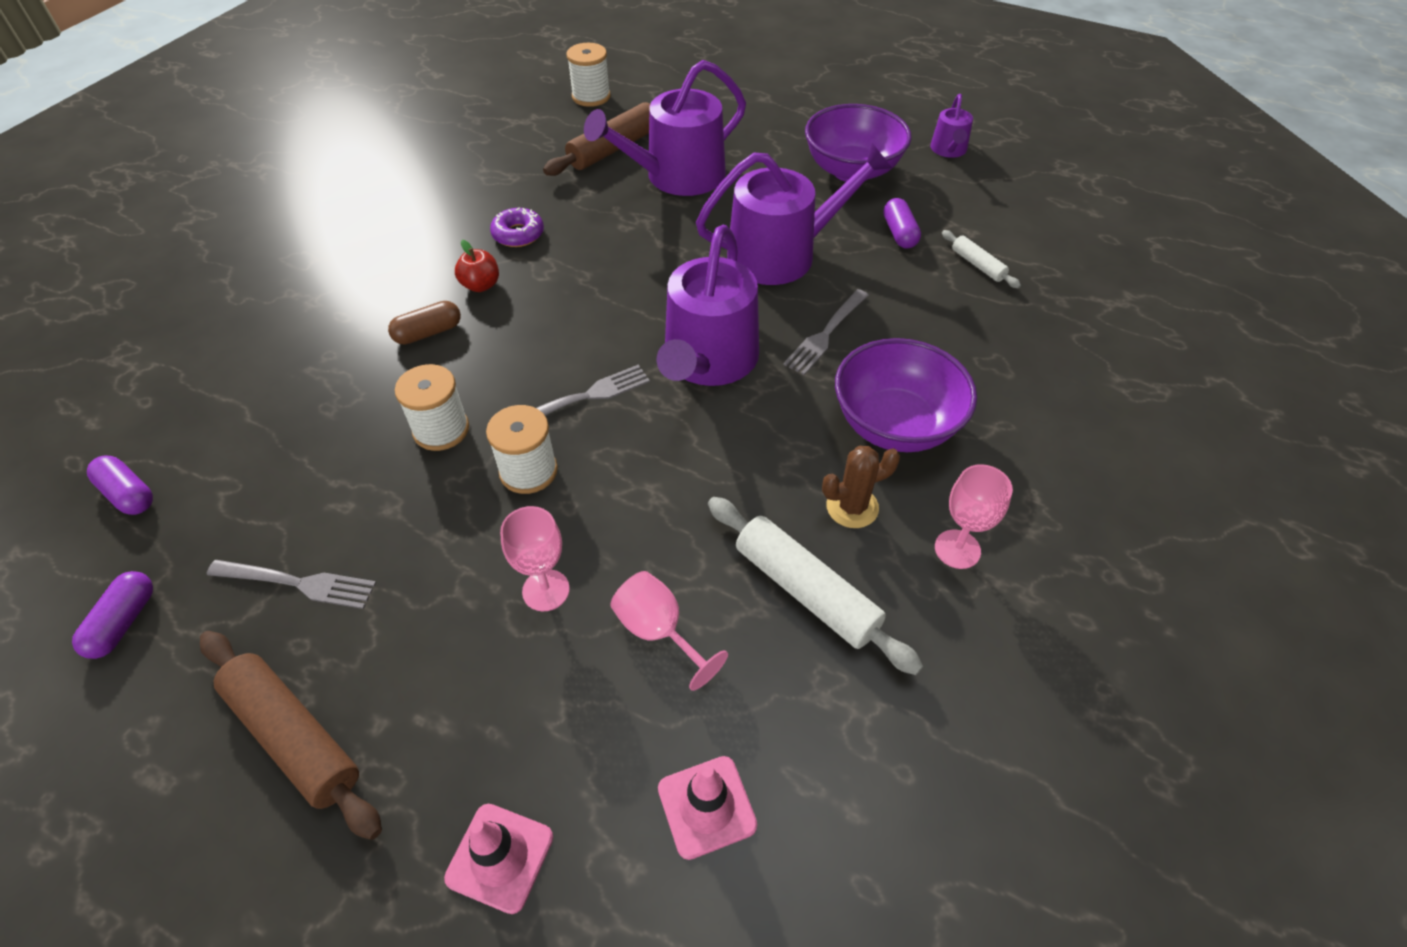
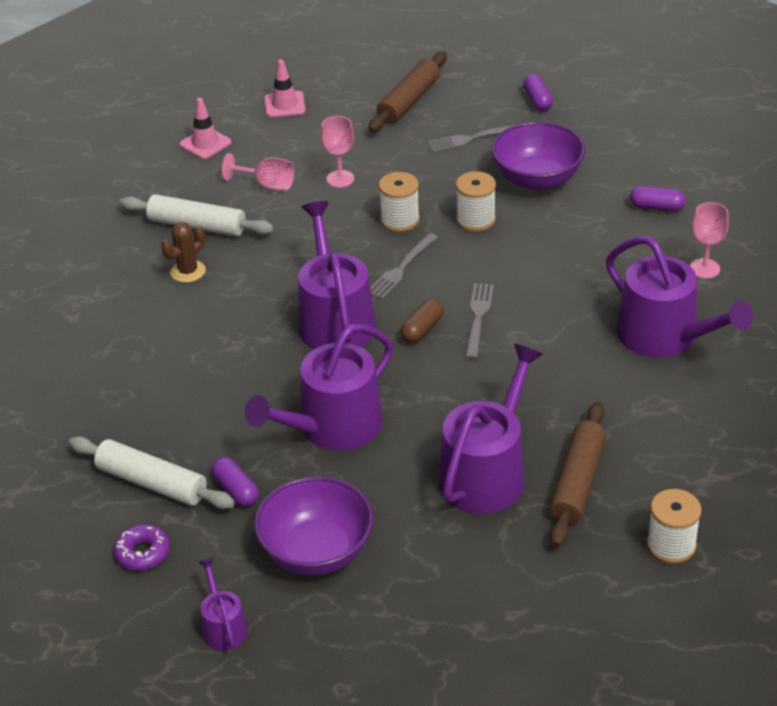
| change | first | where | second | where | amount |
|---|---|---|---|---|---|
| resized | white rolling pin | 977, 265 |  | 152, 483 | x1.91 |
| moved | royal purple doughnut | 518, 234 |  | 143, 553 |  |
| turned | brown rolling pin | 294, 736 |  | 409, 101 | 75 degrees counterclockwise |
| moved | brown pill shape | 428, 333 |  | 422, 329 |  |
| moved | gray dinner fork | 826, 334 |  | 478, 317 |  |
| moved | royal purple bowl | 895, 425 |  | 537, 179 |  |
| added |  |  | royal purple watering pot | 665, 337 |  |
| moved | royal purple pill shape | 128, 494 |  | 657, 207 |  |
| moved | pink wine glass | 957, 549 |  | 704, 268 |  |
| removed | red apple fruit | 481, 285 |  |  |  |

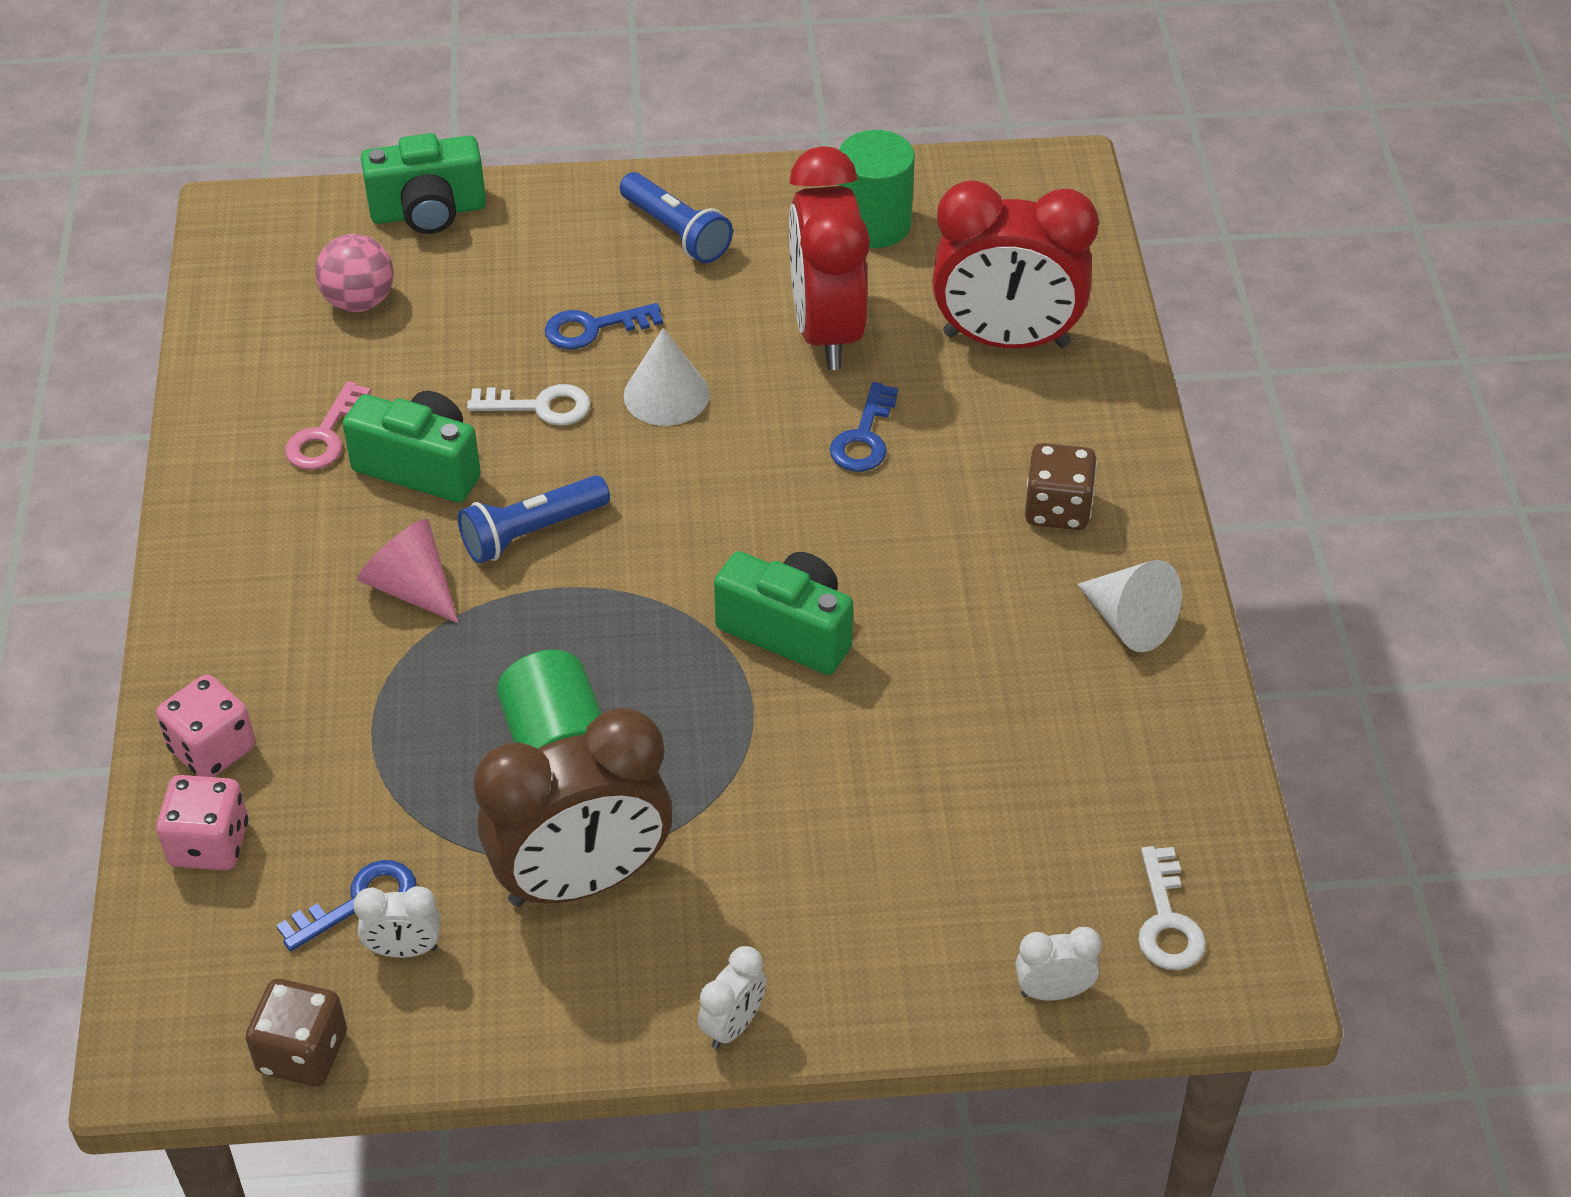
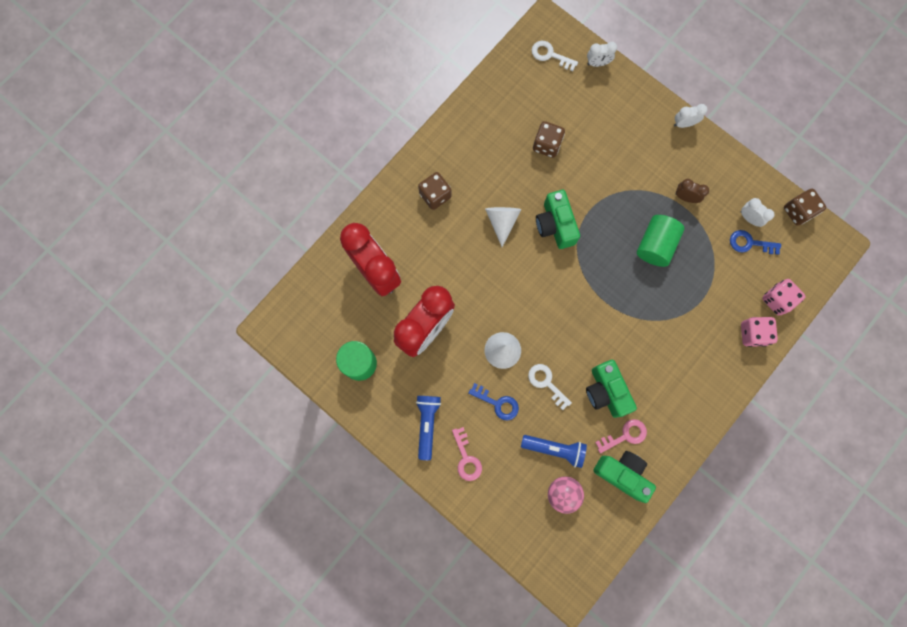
| change | first | where | second | where | amount |
|---|---|---|---|---|---|
| added |  |  | pink latchkey | 466, 458 |  |
| moved | white cone | 1129, 622 |  | 502, 222 |  |
| moved | cobalt pocket torch | 531, 532 |  | 555, 449 |  |
| turned | white latchkey | 1167, 921 |  | 550, 55 | 105 degrees counterclockwise |
| added |  |  | brown dice | 547, 145 |  |
| turned | white bedside clock | 1053, 991 |  | 597, 63 | 45 degrees counterclockwise |
| moved | leaf-green photo camera | 428, 212 |  | 622, 474 |  |
| resized | brown bedside clock | 582, 880 |  | 685, 197 | x0.42 |
| removed | pink cone | 411, 588 |  |  |  |
| removed | cobalt latchkey | 864, 437 |  |  |  |

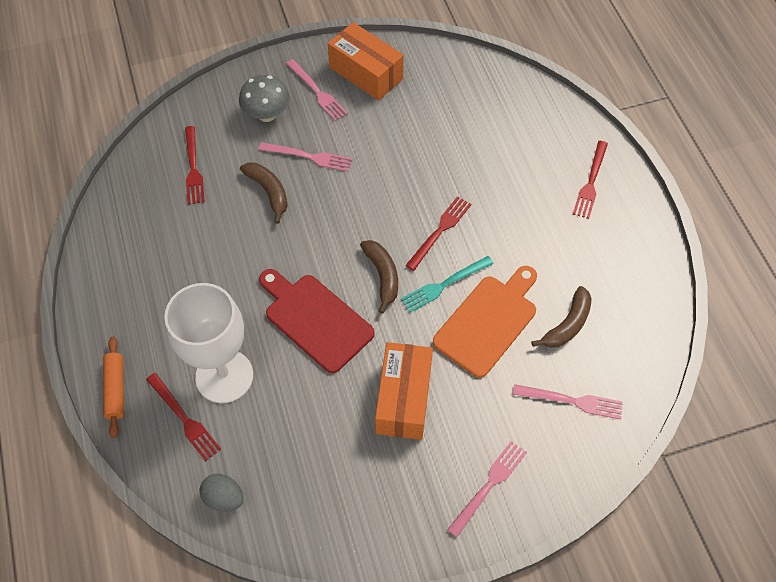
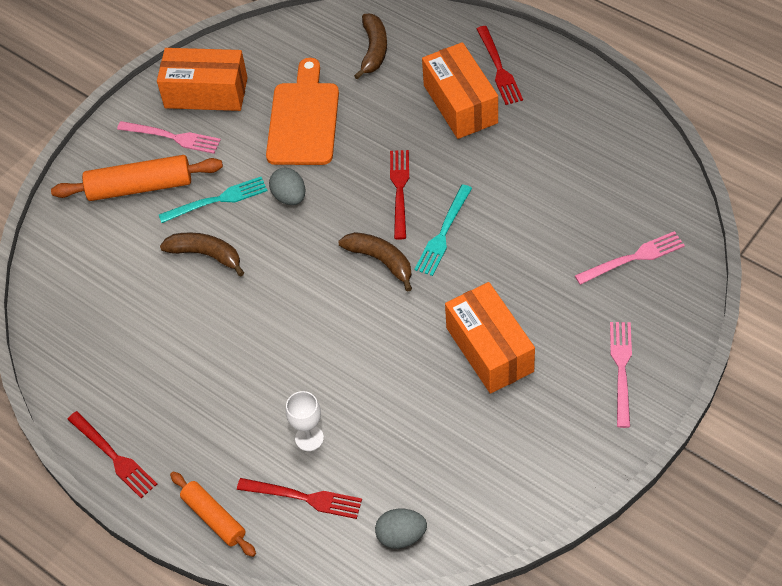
| change | first | where | second | where | amount |
|---|---|---|---|---|---|
| replaced | gray toadstool | 267, 114 | orange rolling pin | 140, 187 |  |
| moved | red dinner fork | 193, 168 |  | 114, 456 |  |
| recoloured | pink dinner fork | 309, 157 | aqua dinner fork | 217, 200 |  |
| moved | orange chopping board | 488, 322 |  | 303, 119 |  |
| added |  |  | gray egg | 289, 197 |  |
| resized | white wine glass | 224, 376 |  | 309, 438 | x0.44 |
| moved | brown toy banana | 567, 325 |  | 373, 50 |  |
| added |  |  | orange box | 460, 104 |  |
| removed | red chopping board | 315, 320 |  |  |  |

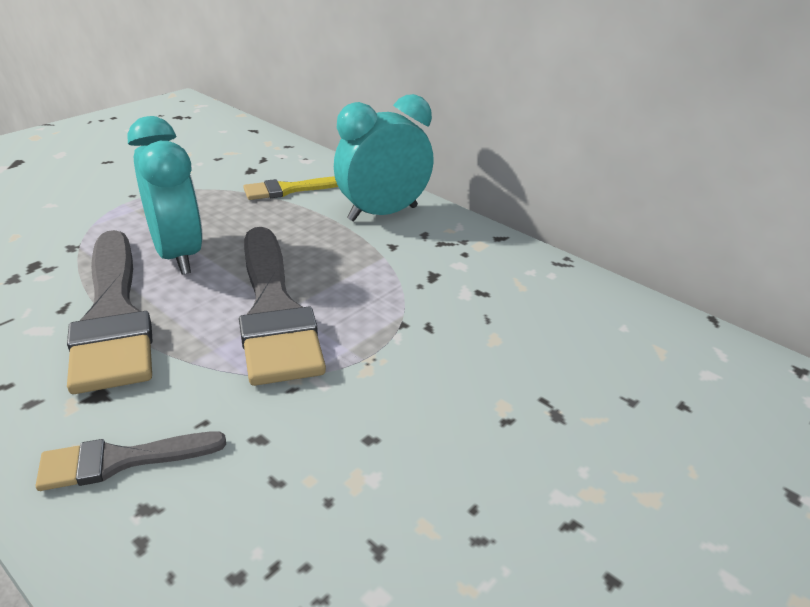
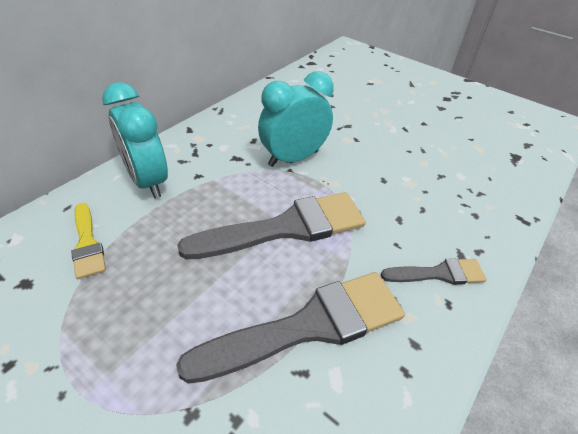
| change | first | where | second | where | amount |
|---|---|---|---|---|---|
| moved | aqua bedside clock | 178, 255 |  | 293, 158 |  |
| turned | gray brush | 121, 460 |  | 438, 273 | 75 degrees counterclockwise |

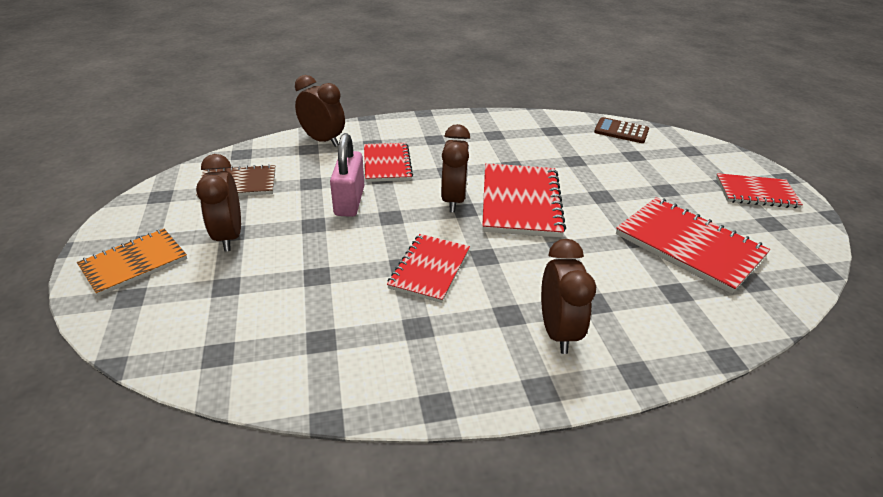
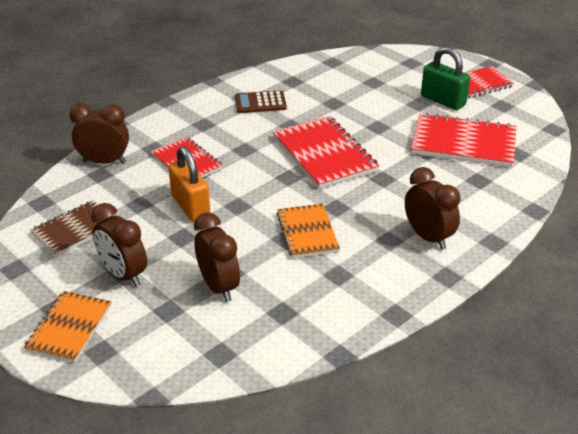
| change | first | where | second | where | amount |
|---|---|---|---|---|---|
| recoloured | pink lock | 349, 201 | orange lock | 190, 206 |  |
| moved | brown bedside clock | 453, 200 |  | 218, 287 |  |
| moved | brown calculator | 621, 131 |  | 260, 103 |  |
| recoloured | red notebook | 430, 269 | orange notebook | 307, 232 |  |
| added |  |  | leaf-green lock | 443, 100 |  |

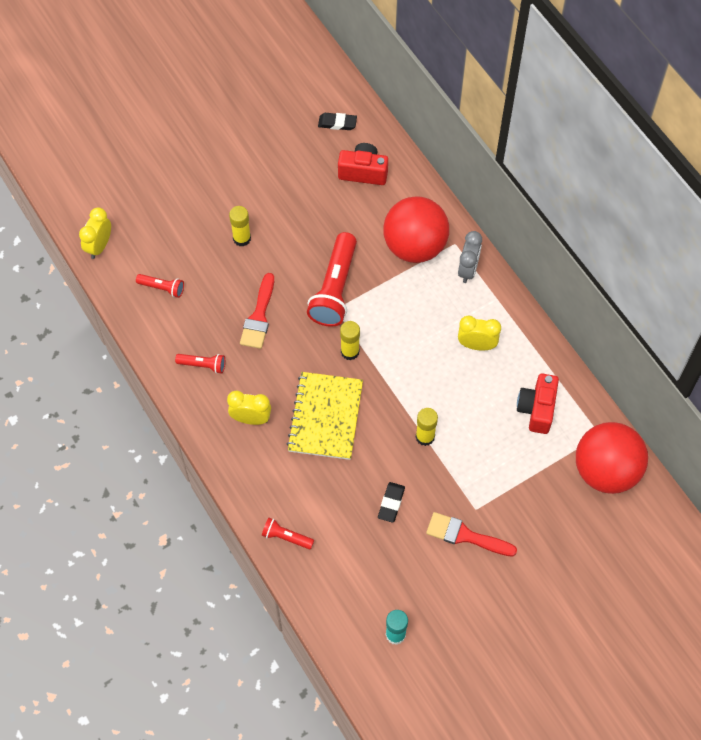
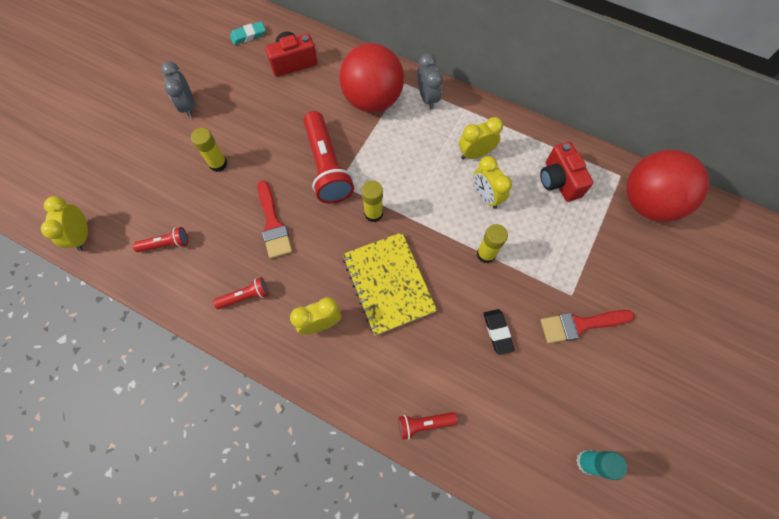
| change | first | where | second | where | amount |
|---|---|---|---|---|---|
| added |  |  | gray bedside clock | 188, 106 |  |
| recoloured | ebony eraser | 337, 123 | aqua eraser | 248, 35 |  |
| added |  |  | golden bedside clock | 486, 196 |  |

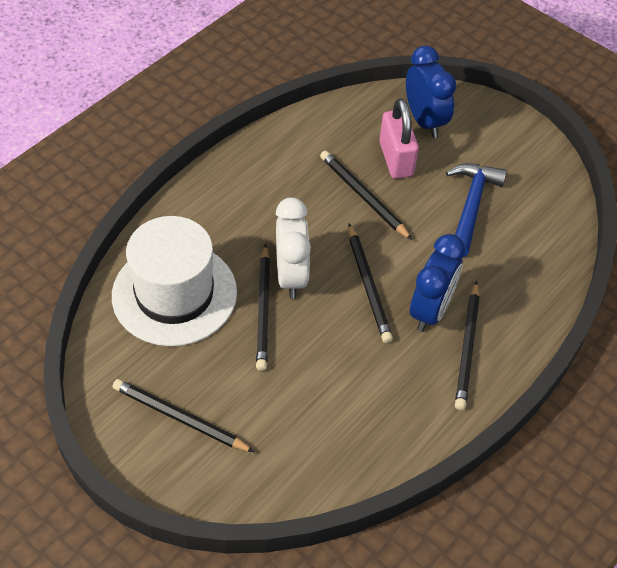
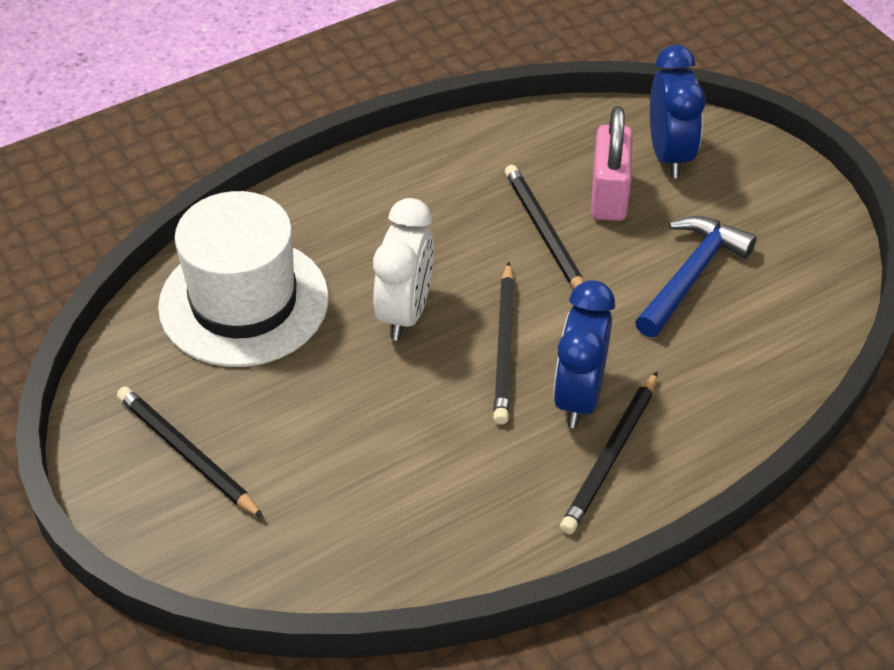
| change | first | where | second | where | amount |
|---|---|---|---|---|---|
| turned | cobalt bedside clock | 430, 310 |  | 578, 396 | 150 degrees clockwise |
| removed | ebony wooden pencil | 263, 309 |  |  |  |

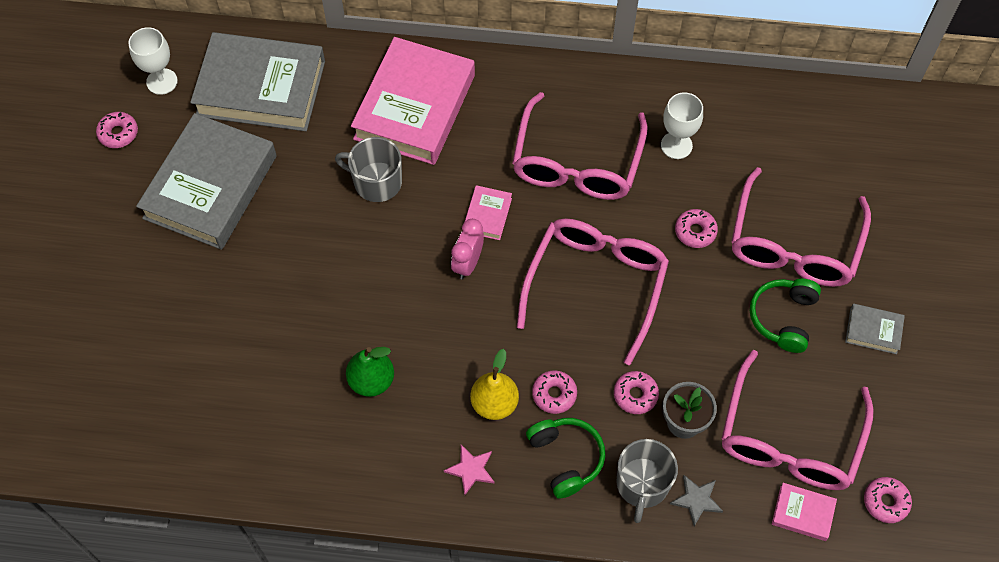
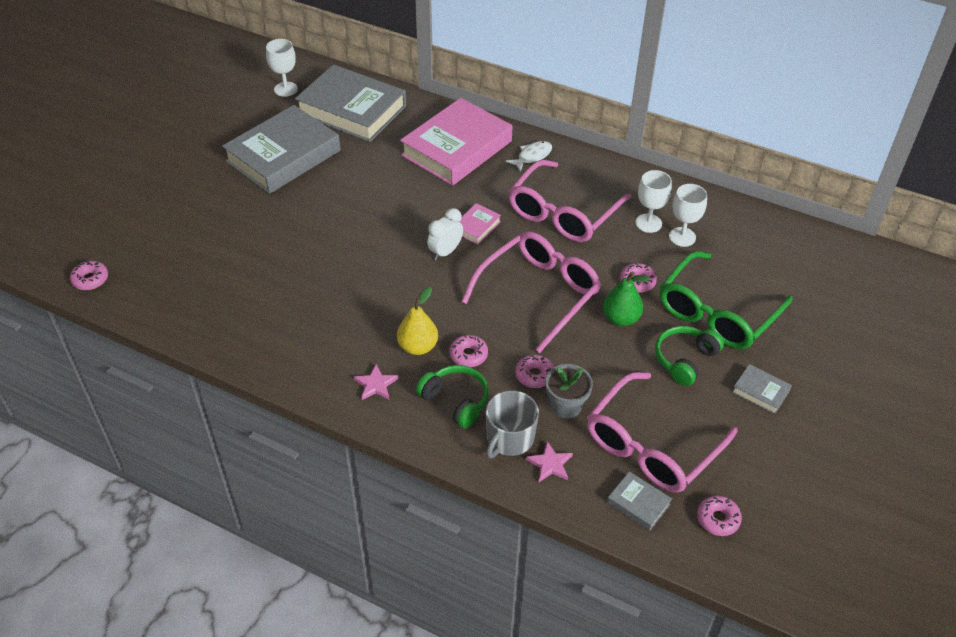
| change | first | where | second | where | amount |
|---|---|---|---|---|---|
| moved | pink doughnut | 118, 133 |  | 90, 279 |  |
| turned | leaf-green headset | 566, 458 |  | 455, 401 | 45 degrees counterclockwise |
| recoloured | pink bedside clock | 468, 263 | white bedside clock | 445, 252 |  |
| added |  |  | white fish | 532, 156 |  |
| recoloured | gray star | 696, 500 | pink star | 550, 464 |  |
| moved | leaf-green pear | 371, 381 |  | 621, 318 |  |
| recoloured | pink hardcover | 802, 513 | gray hardcover | 638, 503 |  |
| recoloured | pink glasses | 794, 244 | leaf-green glasses | 717, 313 |  |
| added |  |  | white wine glass | 682, 237 |  |
| removed | gray coffee mug | 376, 182 |  |  |  |

